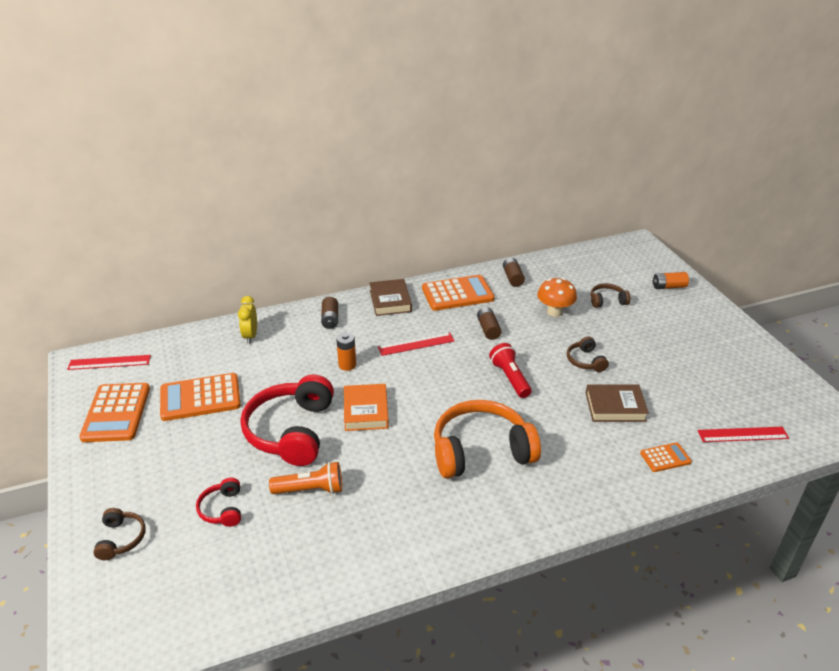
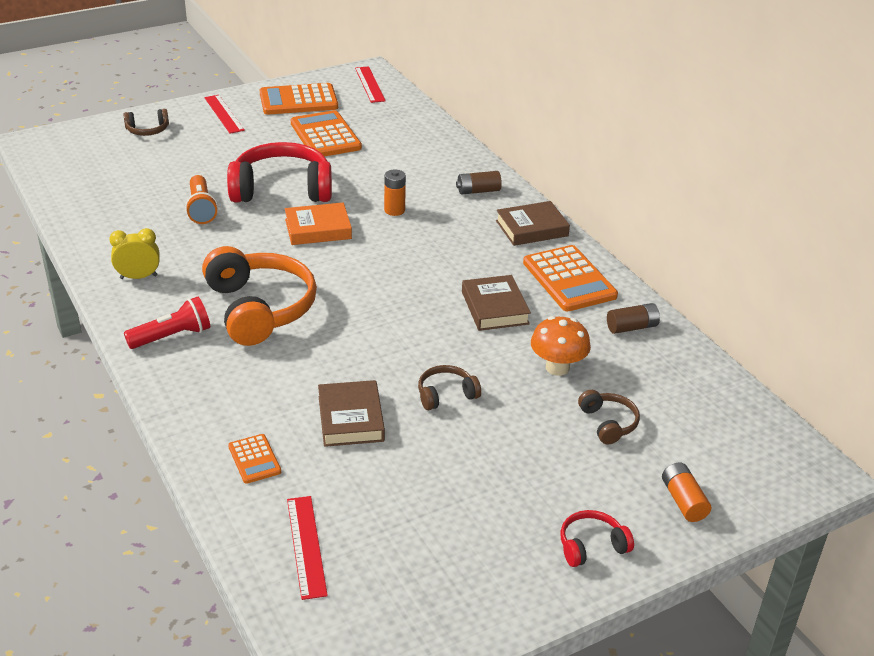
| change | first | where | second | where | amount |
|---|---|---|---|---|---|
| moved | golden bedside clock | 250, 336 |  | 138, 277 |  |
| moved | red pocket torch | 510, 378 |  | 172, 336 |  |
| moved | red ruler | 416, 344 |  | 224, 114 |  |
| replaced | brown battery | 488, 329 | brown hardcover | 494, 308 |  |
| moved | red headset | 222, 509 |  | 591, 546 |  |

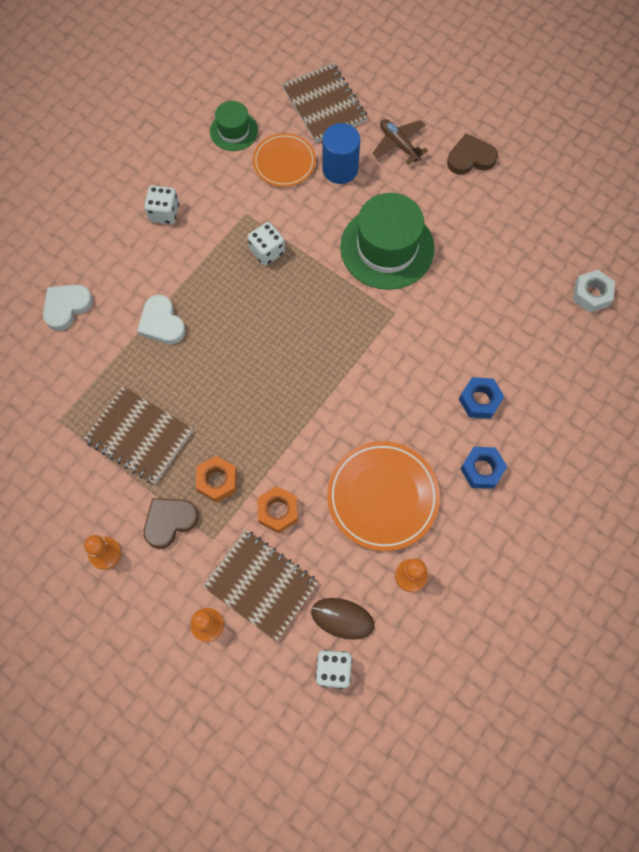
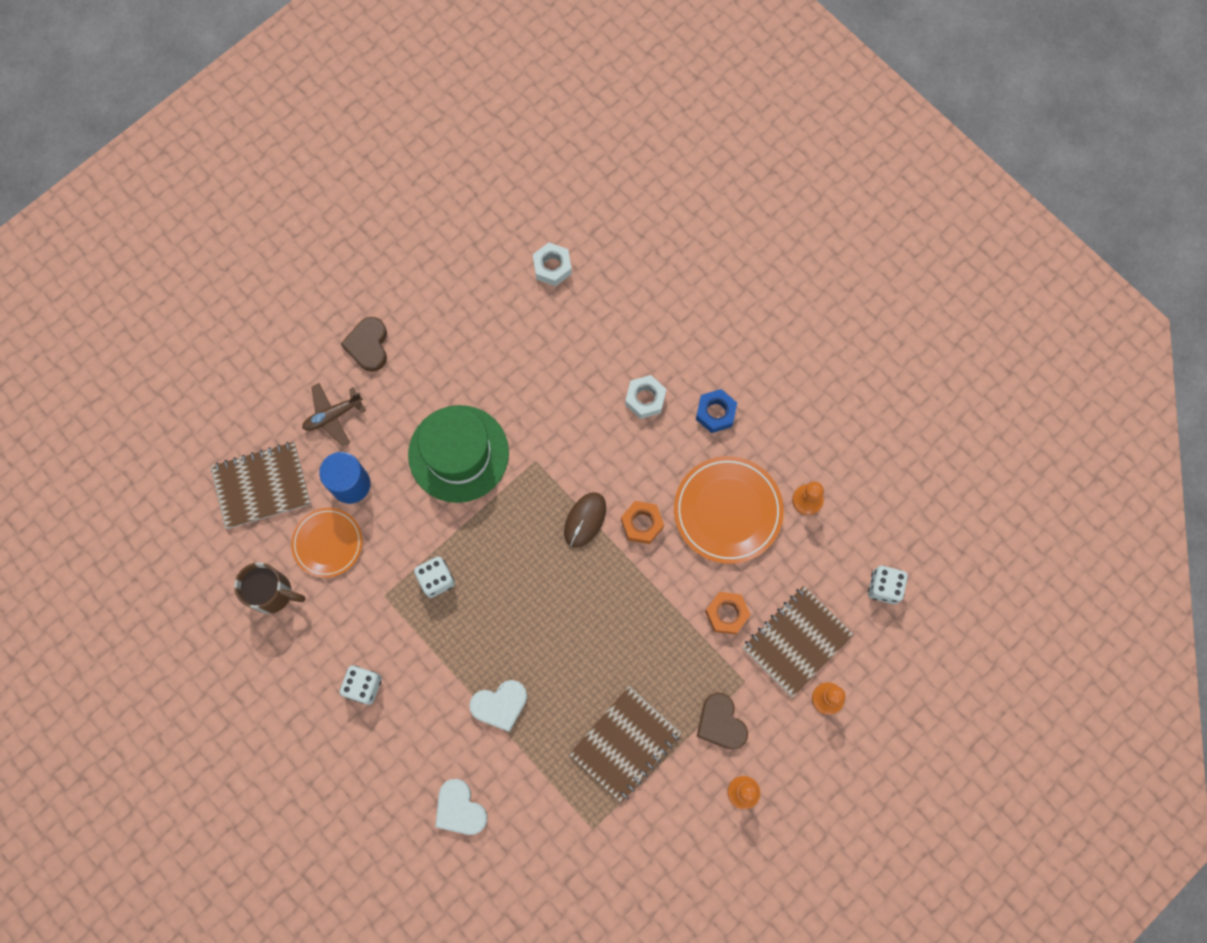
| change | first | where | second | where | amount |
|---|---|---|---|---|---|
| replaced | leaf-green tall hat | 233, 131 | brown coffee mug | 272, 593 |  |
| moved | brown mouse | 342, 618 |  | 585, 520 |  |
| moved | orange hex nut | 217, 481 |  | 642, 524 |  |
| recoloured | cobalt hex nut | 479, 400 | white hex nut | 645, 399 |  |

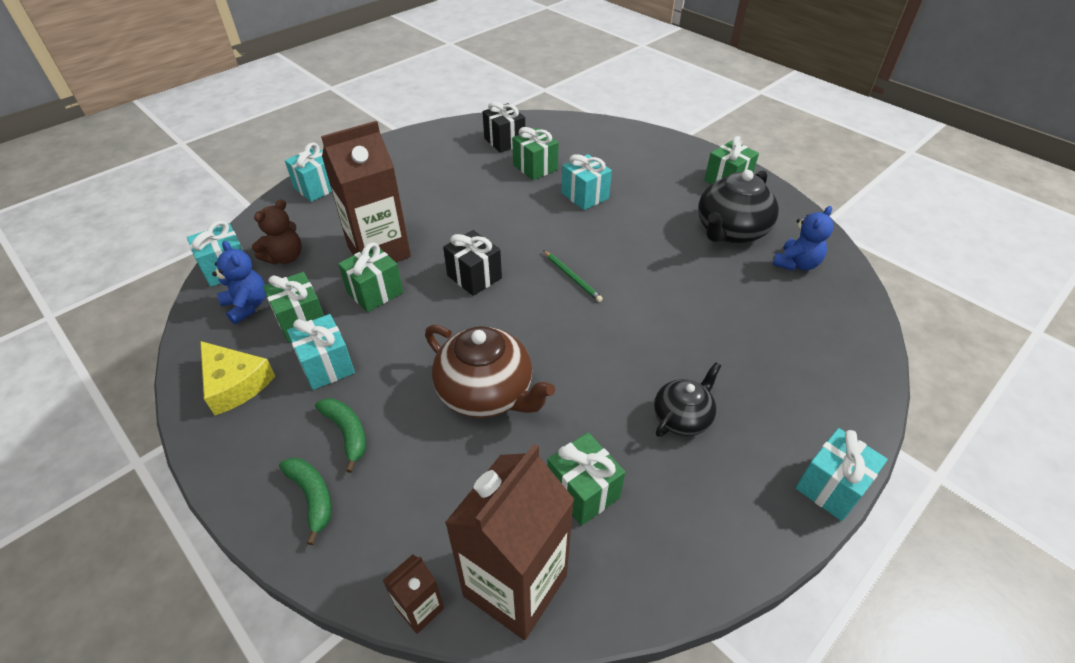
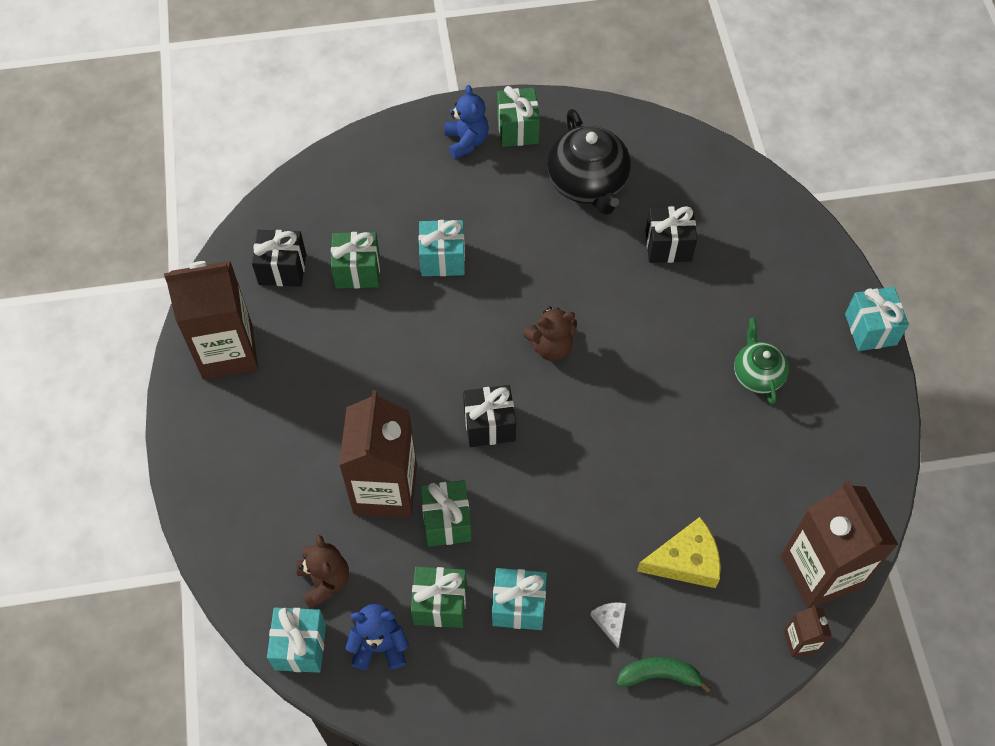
| change | first | where | second | where | amount |
|---|---|---|---|---|---|
| added |  |  | brown carton | 227, 351 |  |
| moved | cobalt stuffed bear | 796, 264 |  | 466, 141 |  |
| replaced | leaf-green wooden pencil | 572, 277 | brown stuffed bear | 551, 347 |  |
| replaced | leaf-green toy banana | 347, 433 | white cheese | 610, 622 |  |
| moved | golden cheese | 235, 384 |  | 685, 561 |  |
| added |  |  | ebony gift | 668, 246 |  |
| recoloured | ebony tea pot | 682, 418 | leaf-green tea pot | 757, 374 |  |
| removed | aqua gift | 318, 188 |  |  |  |
| removed | brown tea pot | 486, 393 |  |  |  |
| removed | leaf-green gift | 583, 491 |  |  |  |

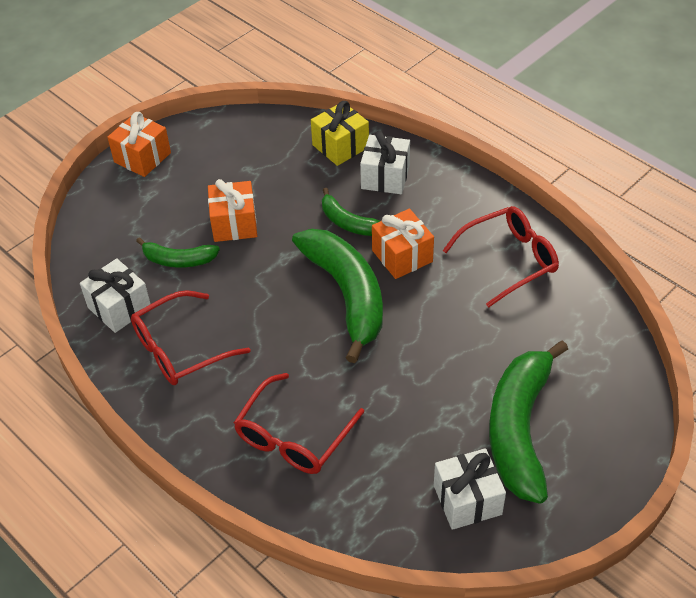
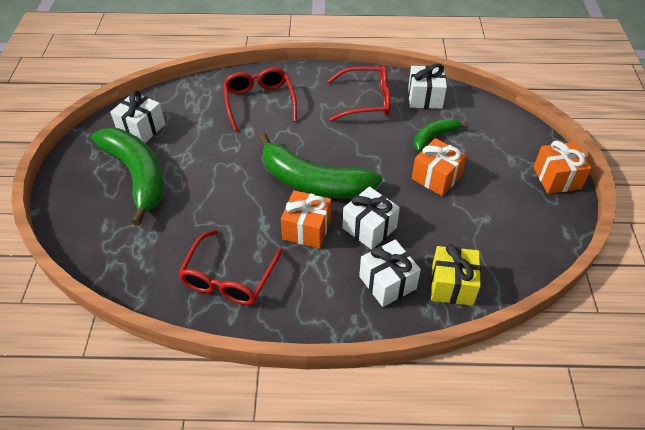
| change | first | where | second | where | amount |
|---|---|---|---|---|---|
| turned | red glasses | 180, 349 |  | 366, 101 | 75 degrees clockwise |
| replaced | leaf-green toy banana | 348, 222 | white gift | 369, 228 |  |

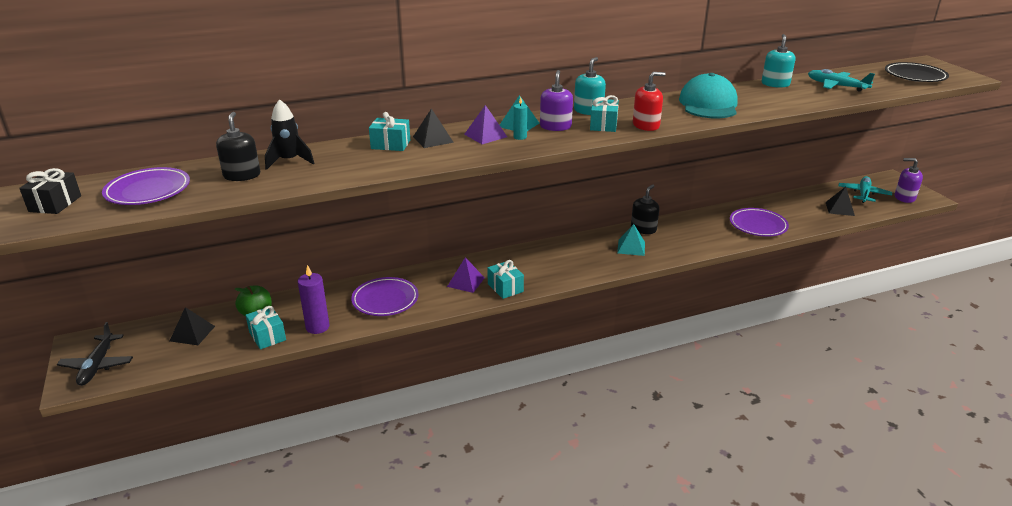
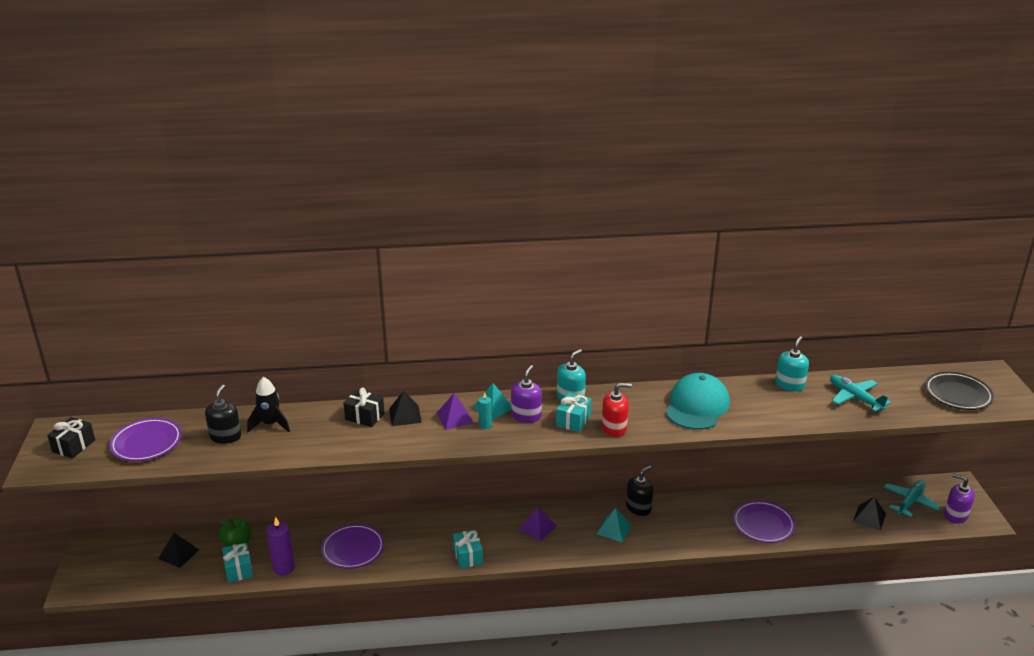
| change | first | where | second | where | amount |
|---|---|---|---|---|---|
| recoloured | aqua gift | 390, 144 | ebony gift | 365, 416 |  |
| moved | royal purple pyramid | 466, 282 |  | 537, 527 |  |
| removed | ebony plane | 97, 365 |  |  |  |

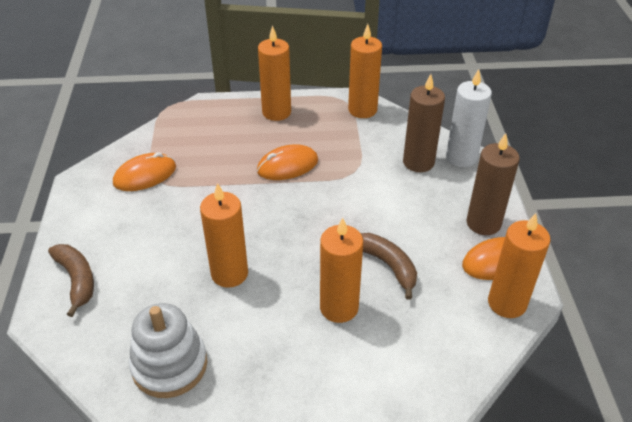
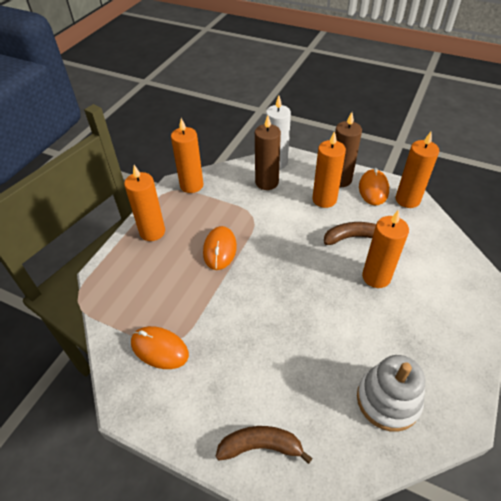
| change | first | where | second | where | amount |
|---|---|---|---|---|---|
| turned | orange mouse | 145, 175 |  | 159, 349 | 60 degrees counterclockwise |
| moved | orange candle | 229, 273 |  | 324, 199 |  |

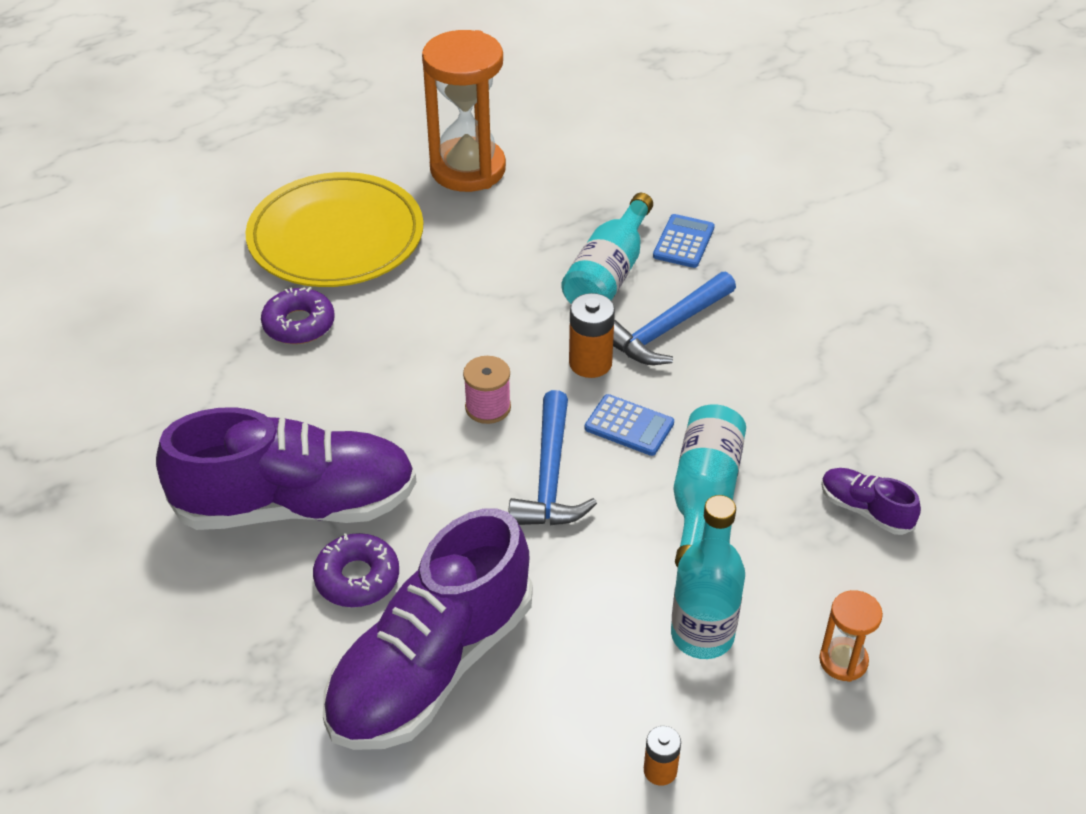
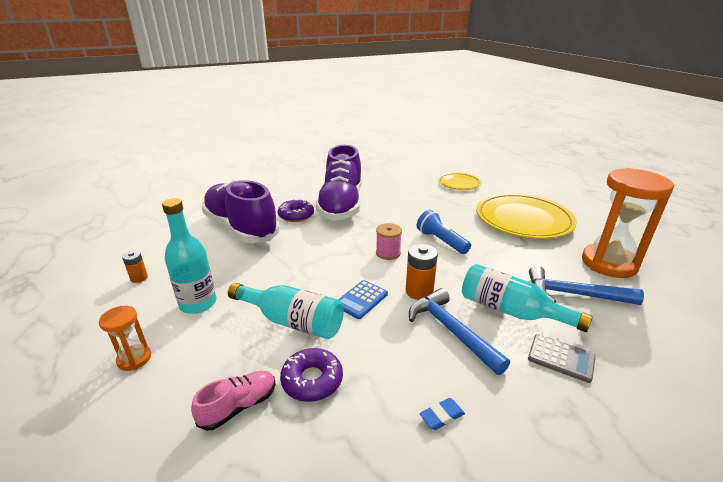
| change | first | where | second | where | amount |
|---|---|---|---|---|---|
| recoloured | royal purple shoe | 865, 510 | pink shoe | 239, 406 |  |
| moved | royal purple doughnut | 299, 324 |  | 312, 380 |  |
| added |  |  | cobalt pocket torch | 441, 241 |  |
| added |  |  | cobalt eraser | 442, 416 |  |
| added |  |  | golden dinner plate | 459, 183 |  |
| recoloured | cobalt calculator | 683, 242 | gray calculator | 561, 358 |  |
| moved | cobalt carpenter's hammer | 550, 477 |  | 573, 294 |  |

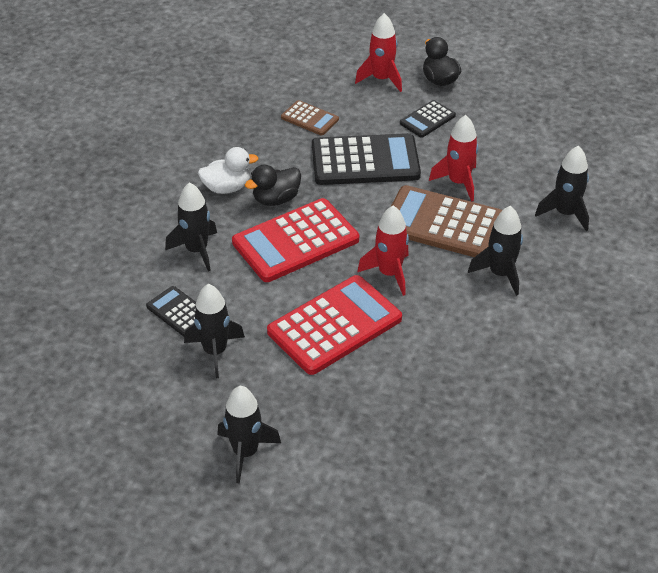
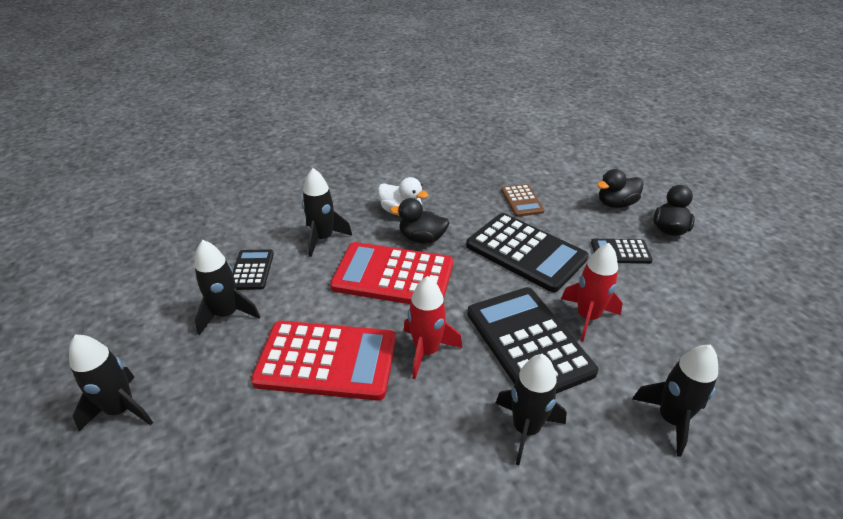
| change | first | where | second | where | amount |
|---|---|---|---|---|---|
| recoloured | brown calculator | 442, 224 | ebony calculator | 528, 342 |  |
| replaced | red spaceship | 381, 79 | ebony rubber duck | 616, 204 |  |

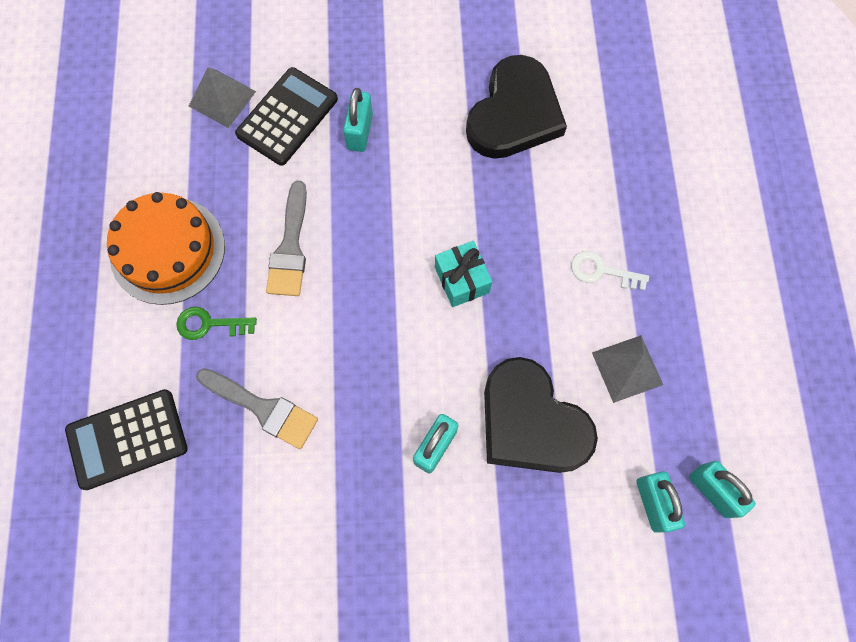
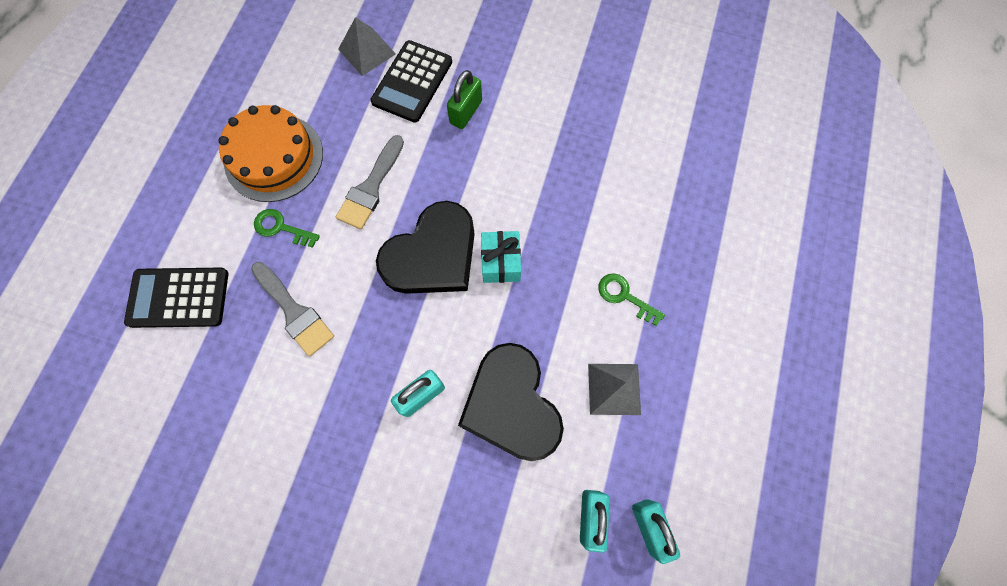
| change | first | where | second | where | amount |
|---|---|---|---|---|---|
| turned | ebony calculator | 287, 117 |  | 412, 82 | 150 degrees clockwise |
| moved | ebony heart shape | 514, 114 |  | 432, 255 |  |
| recoloured | aqua lock | 360, 131 | leaf-green lock | 466, 112 |  |
| recoloured | white latchkey | 602, 271 | leaf-green latchkey | 625, 296 |  |

